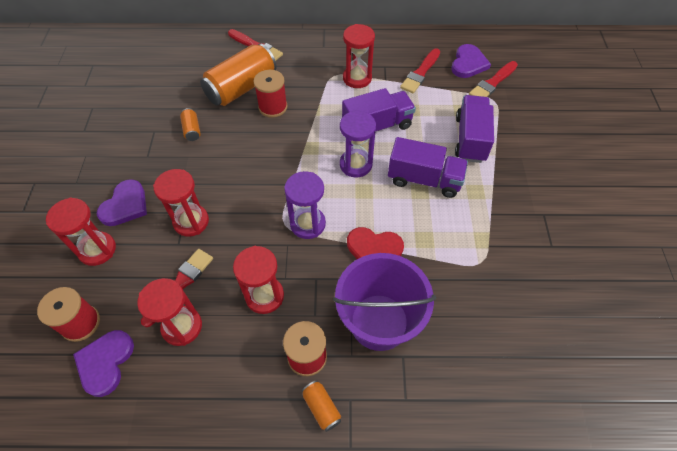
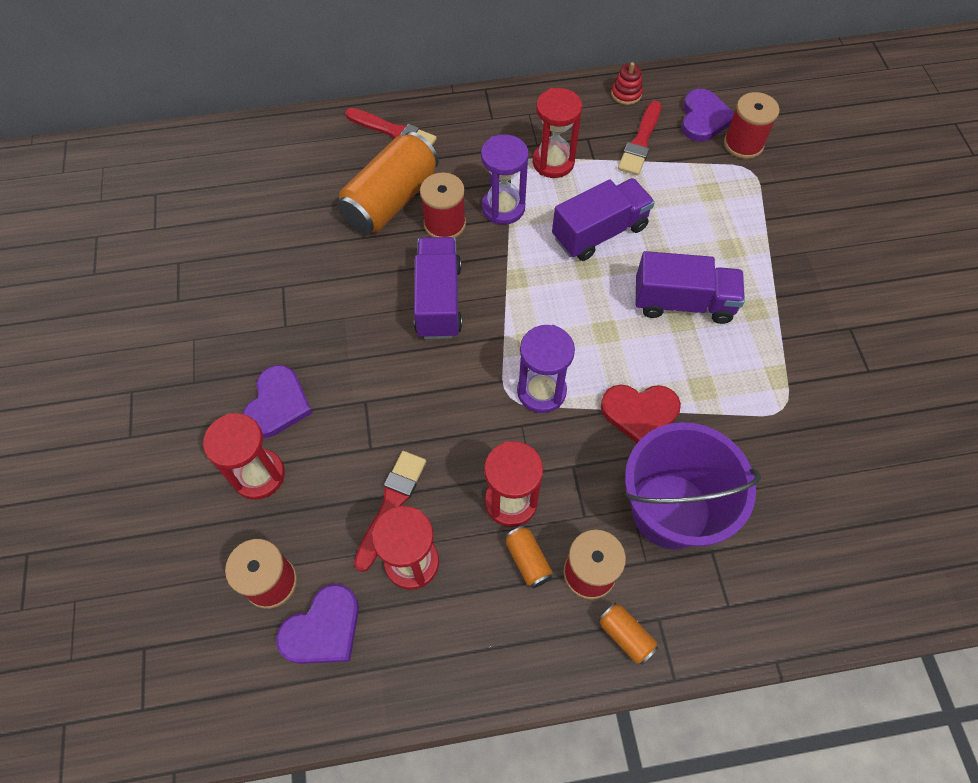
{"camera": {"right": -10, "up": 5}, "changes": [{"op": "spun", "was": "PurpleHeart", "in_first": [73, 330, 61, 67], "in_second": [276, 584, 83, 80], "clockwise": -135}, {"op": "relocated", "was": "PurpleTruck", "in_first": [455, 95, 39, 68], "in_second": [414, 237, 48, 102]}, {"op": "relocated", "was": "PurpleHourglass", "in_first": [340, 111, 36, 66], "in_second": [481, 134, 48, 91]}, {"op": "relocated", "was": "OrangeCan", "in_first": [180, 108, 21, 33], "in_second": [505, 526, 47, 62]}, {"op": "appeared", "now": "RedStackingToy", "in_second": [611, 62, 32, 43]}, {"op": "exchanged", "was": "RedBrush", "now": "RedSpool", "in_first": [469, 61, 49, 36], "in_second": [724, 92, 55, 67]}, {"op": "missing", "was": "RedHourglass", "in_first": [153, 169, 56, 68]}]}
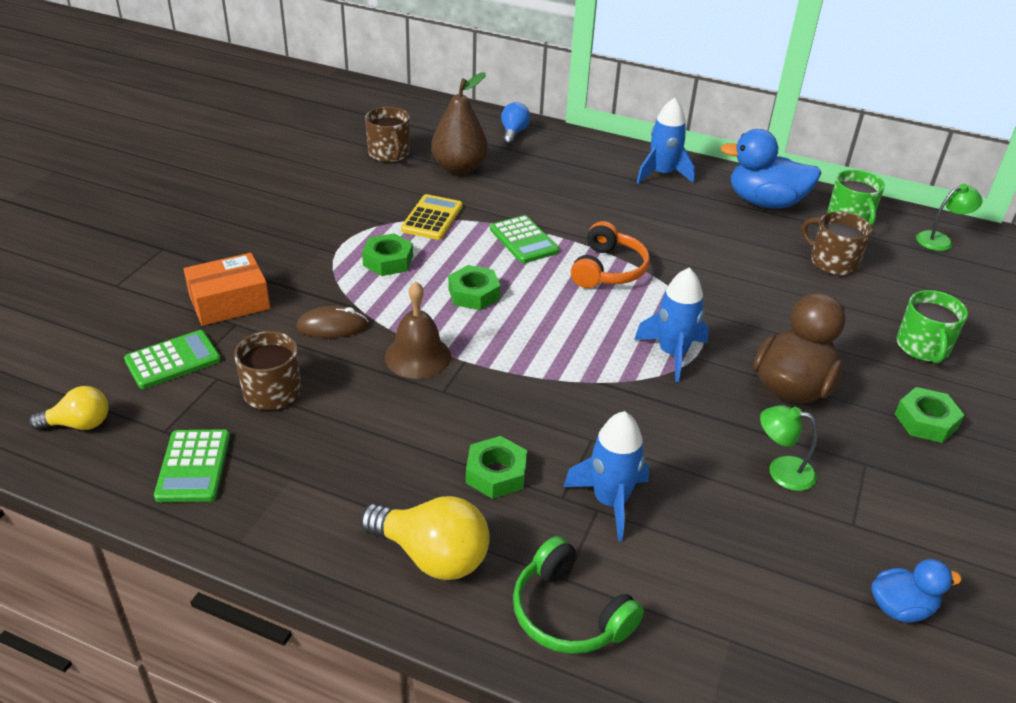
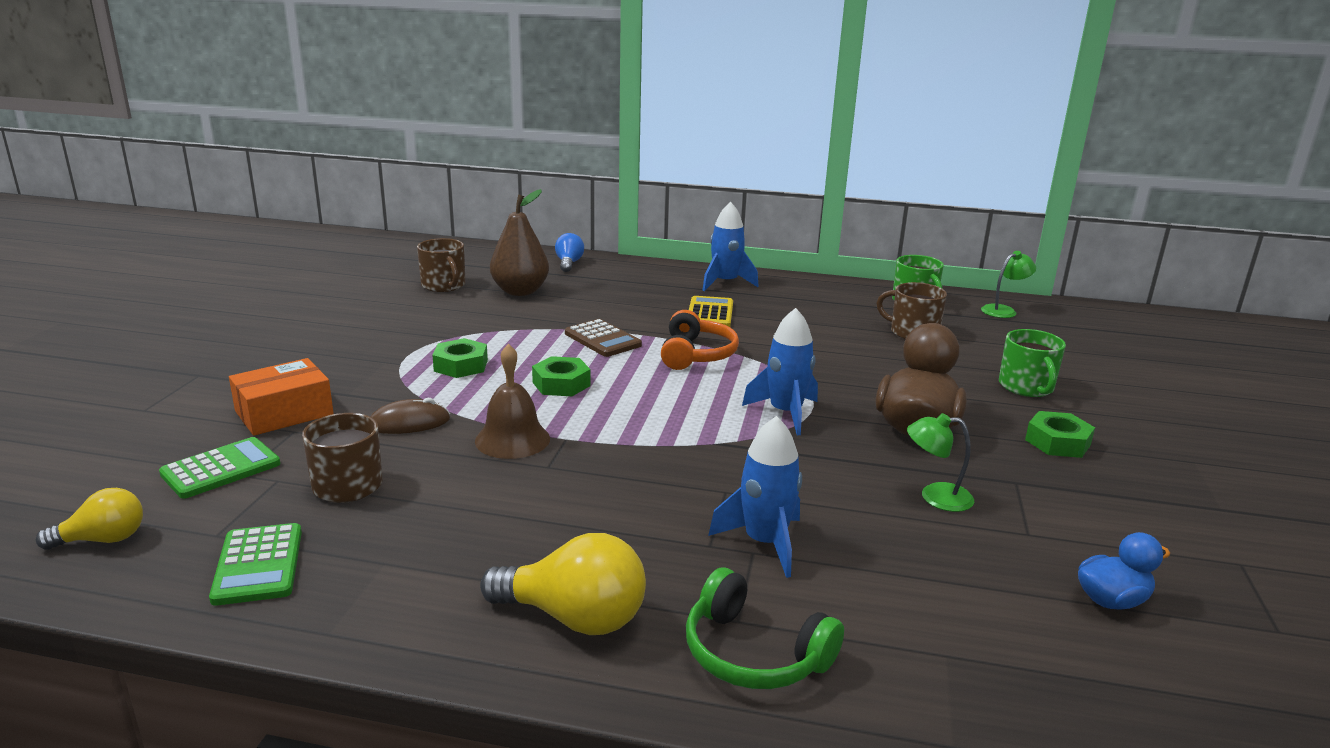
{"camera": {"right": -10, "up": -15}, "changes": [{"op": "colour", "was": "GreenCalculator", "now": "BrownCalculator", "in_first": [490, 215, 69, 48], "in_second": [565, 319, 77, 38]}, {"op": "relocated", "was": "YellowCalculator", "in_first": [401, 194, 62, 46], "in_second": [689, 296, 44, 31]}, {"op": "missing", "was": "GreenNut", "in_first": [466, 436, 61, 63]}, {"op": "missing", "was": "BlueDuck", "in_first": [720, 129, 101, 80]}]}
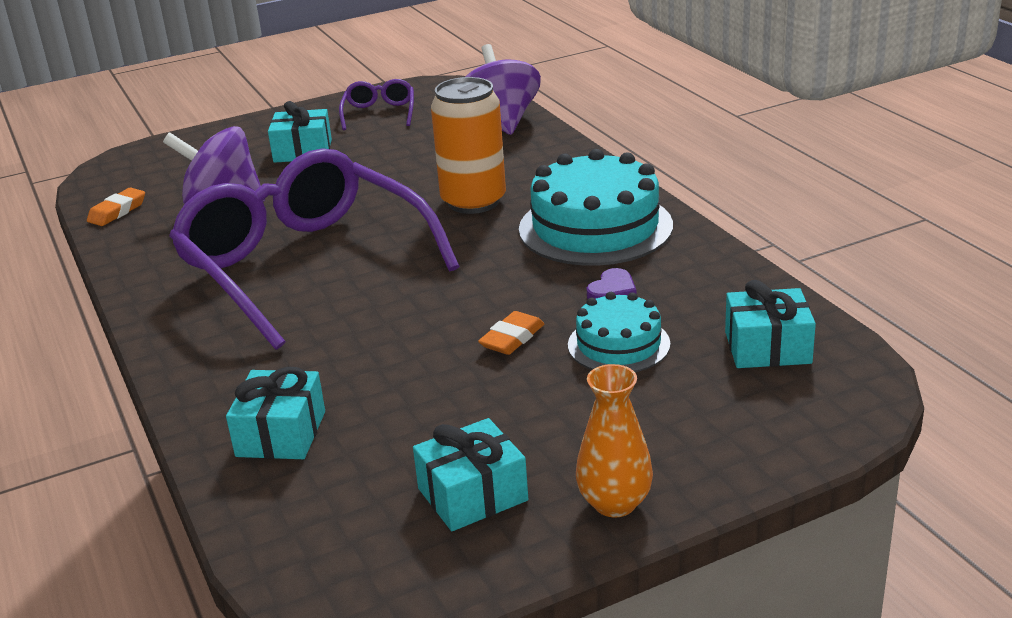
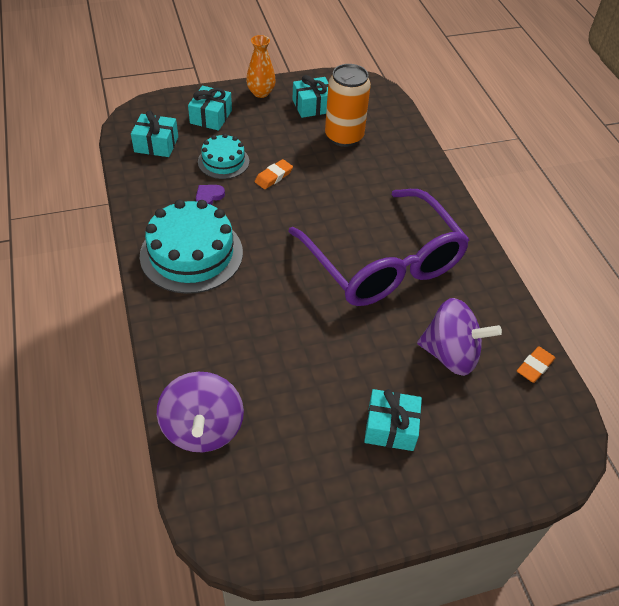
{"camera": {"right": -175, "up": 20}, "changes": [{"op": "relocated", "was": "TurquoiseGift", "in_first": [226, 367, 99, 92], "in_second": [188, 86, 44, 45]}, {"op": "relocated", "was": "OrangeCan", "in_first": [431, 77, 75, 137], "in_second": [325, 64, 46, 83]}, {"op": "missing", "was": "PurpleGlasses", "in_first": [339, 79, 75, 51]}]}
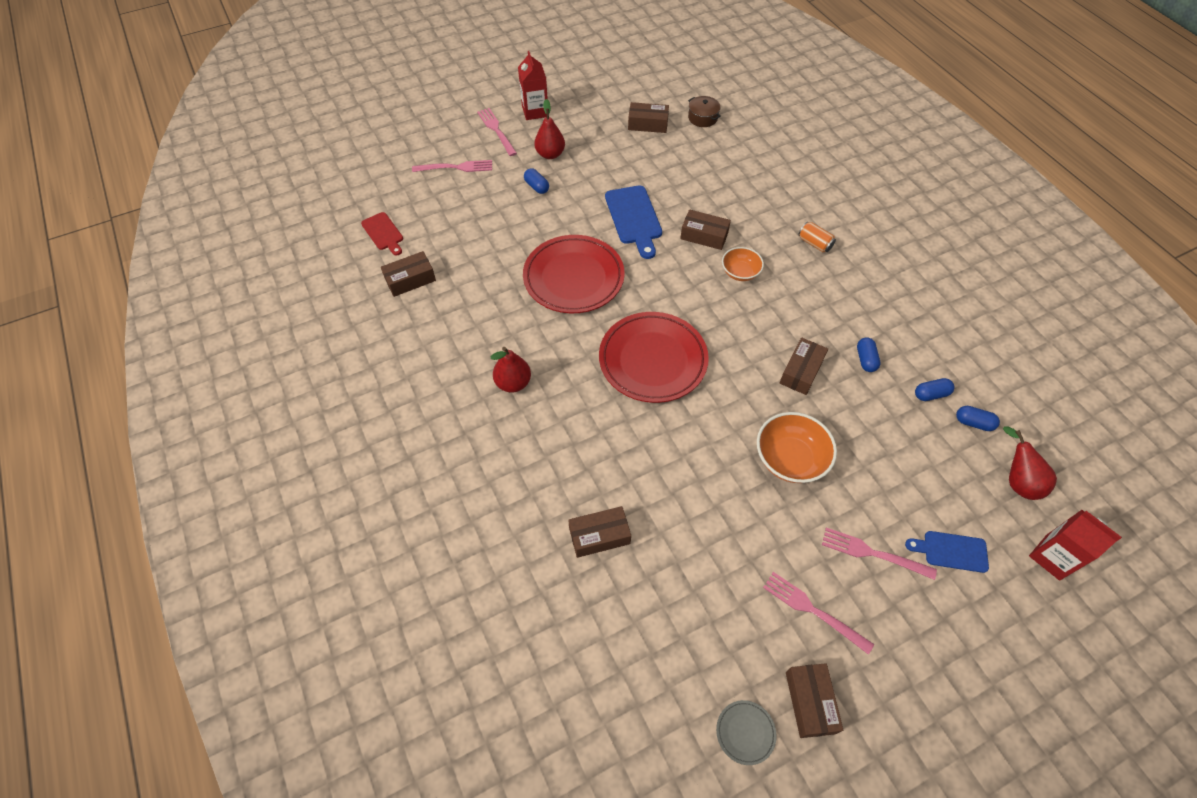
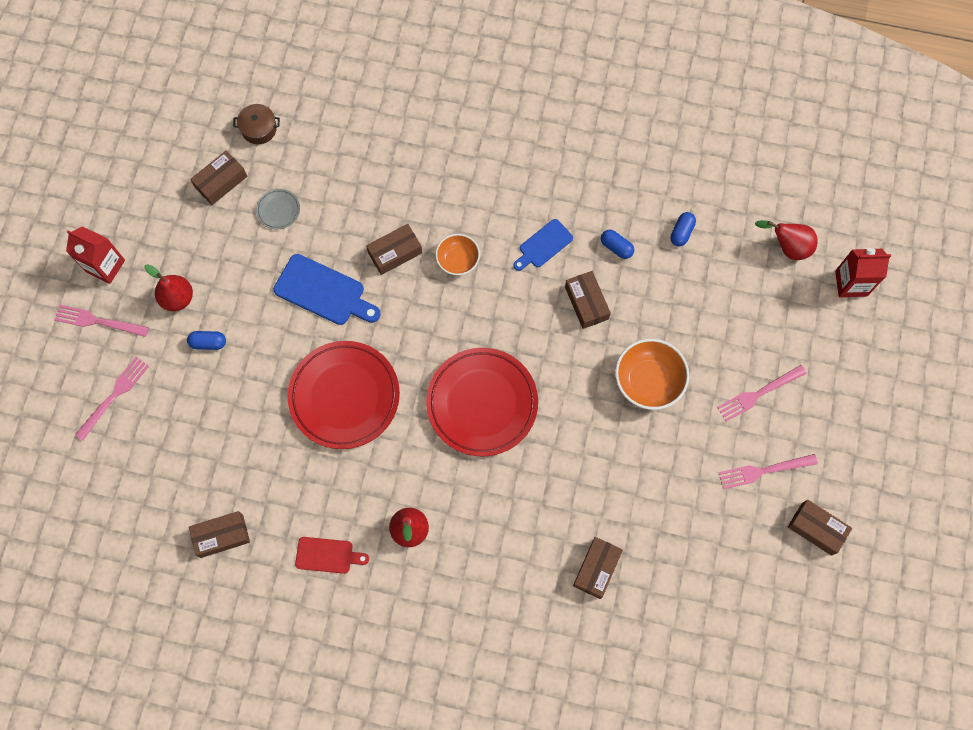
{"camera": {"right": -50, "up": 15}, "changes": [{"op": "spun", "was": "BrownBox", "in_first": [381, 251, 55, 46], "in_second": [189, 511, 61, 47], "clockwise": 60}, {"op": "relocated", "was": "GreyPlate", "in_first": [716, 700, 61, 65], "in_second": [256, 189, 44, 40]}, {"op": "relocated", "was": "RedCuttingBoard", "in_first": [361, 212, 42, 44], "in_second": [295, 537, 74, 37]}, {"op": "relocated", "was": "BlueCuttingBoard", "in_first": [905, 531, 84, 42], "in_second": [513, 219, 60, 52]}, {"op": "missing", "was": "OrangeCan", "in_first": [798, 222, 38, 30]}, {"op": "missing", "was": "BlueCapsule", "in_first": [956, 406, 44, 25]}]}
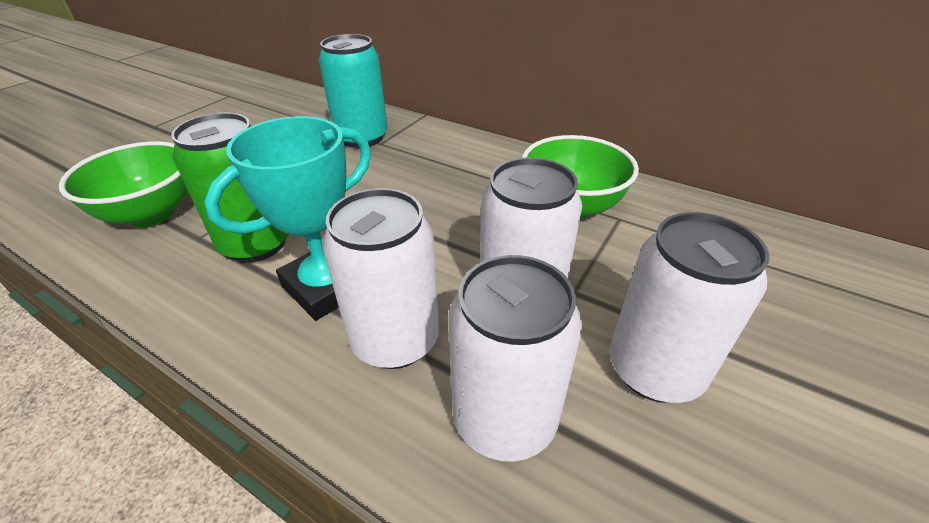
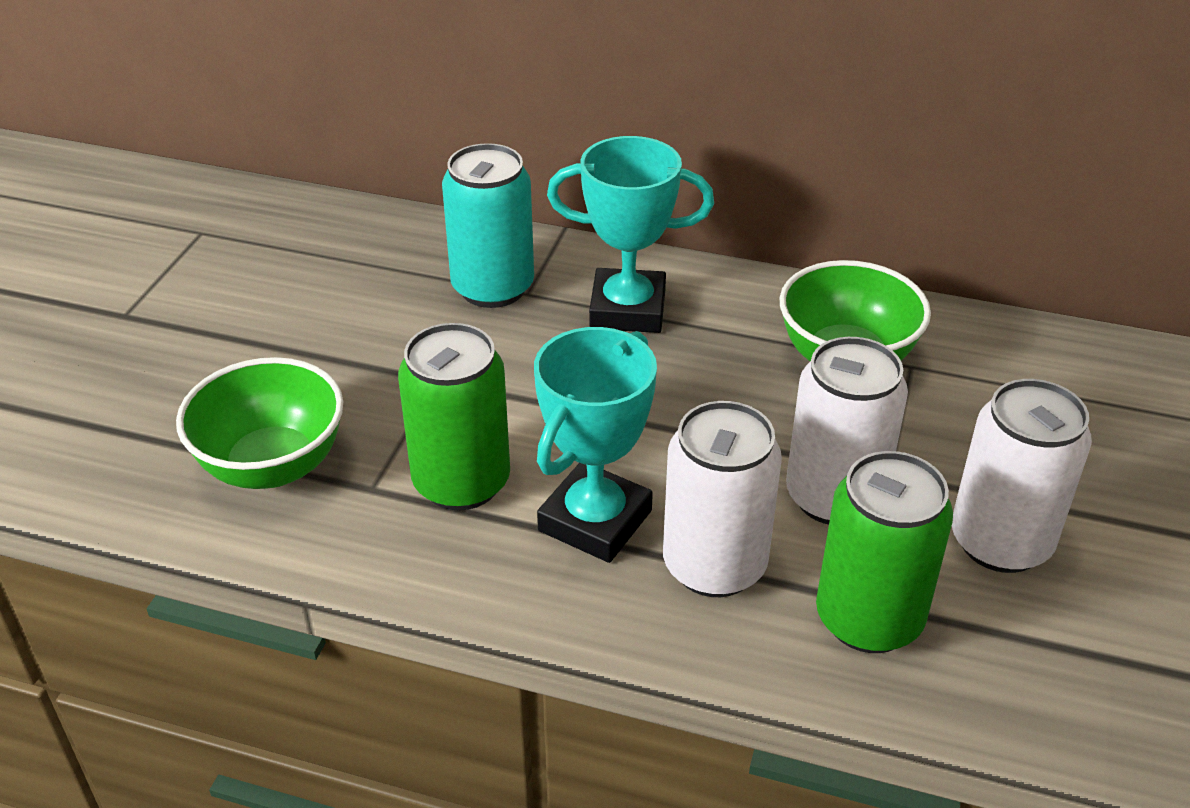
{"camera": {"right": -15, "up": 0}, "changes": [{"op": "appeared", "now": "TurquoiseTrophy", "in_second": [547, 136, 167, 197]}, {"op": "colour", "was": "WhiteCan", "now": "GreenCan", "in_first": [448, 255, 134, 207], "in_second": [816, 451, 137, 202]}]}
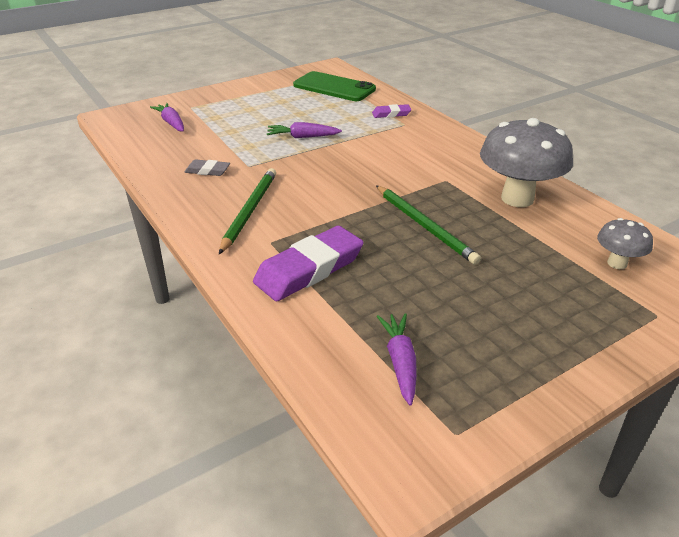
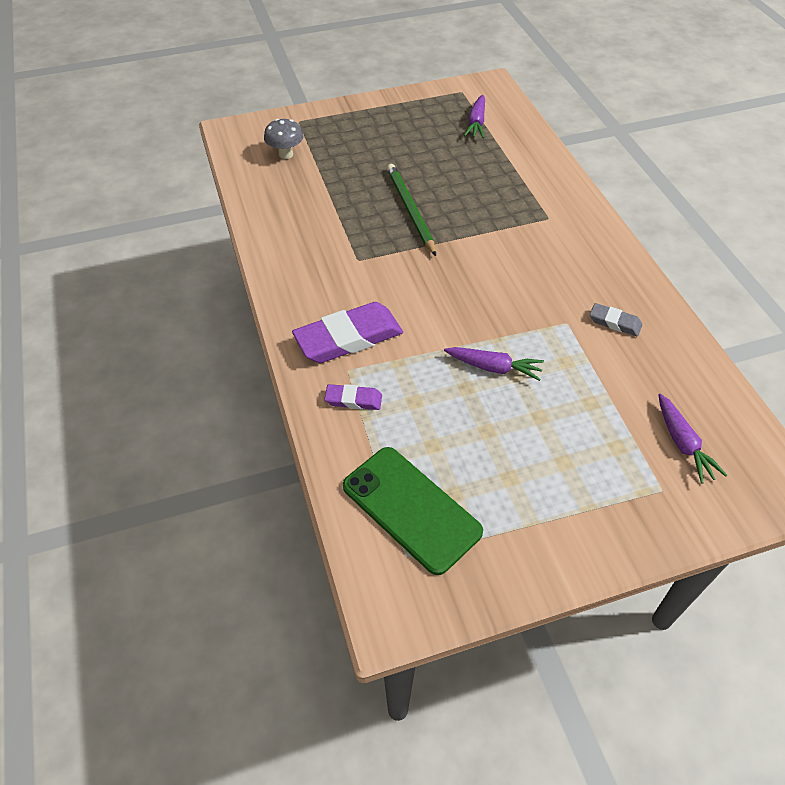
{"camera": {"right": -165, "up": 15}, "changes": [{"op": "relocated", "was": "PurpleEraser", "in_first": [253, 226, 110, 75], "in_second": [292, 302, 111, 61]}, {"op": "missing", "was": "GreenPencil", "in_first": [219, 168, 57, 86]}, {"op": "missing", "was": "GreyMushroom", "in_first": [480, 118, 93, 89]}]}
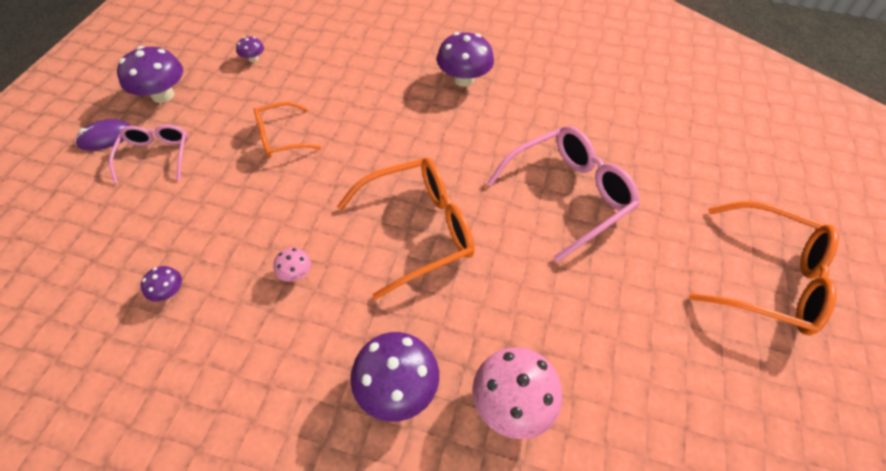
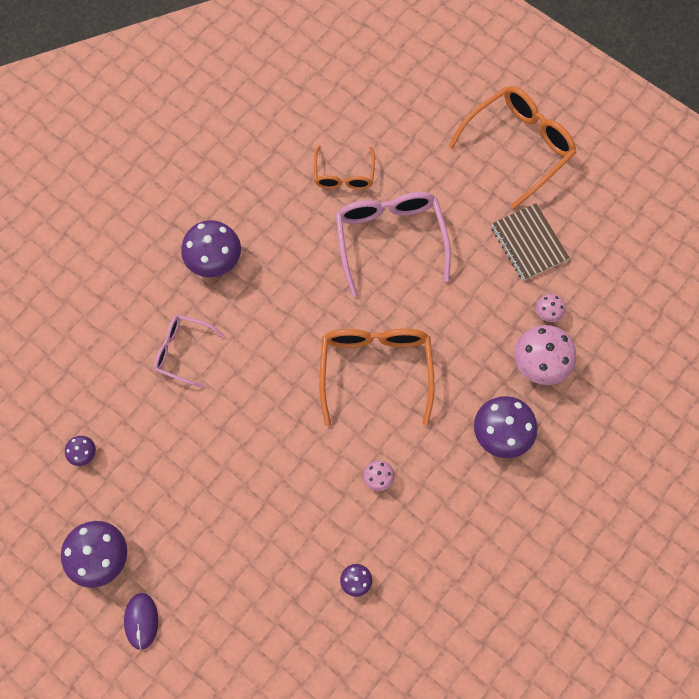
{"camera": {"right": -65, "up": 15}, "changes": [{"op": "relocated", "was": "PinkGlasses", "in_first": [109, 124, 78, 60], "in_second": [154, 315, 71, 73]}, {"op": "relocated", "was": "OrangeGlasses", "in_first": [254, 102, 68, 56], "in_second": [314, 145, 61, 45]}, {"op": "appeared", "now": "BrownNotebook", "in_second": [491, 203, 79, 78]}, {"op": "appeared", "now": "PinkMushroom", "in_second": [536, 294, 29, 28]}]}
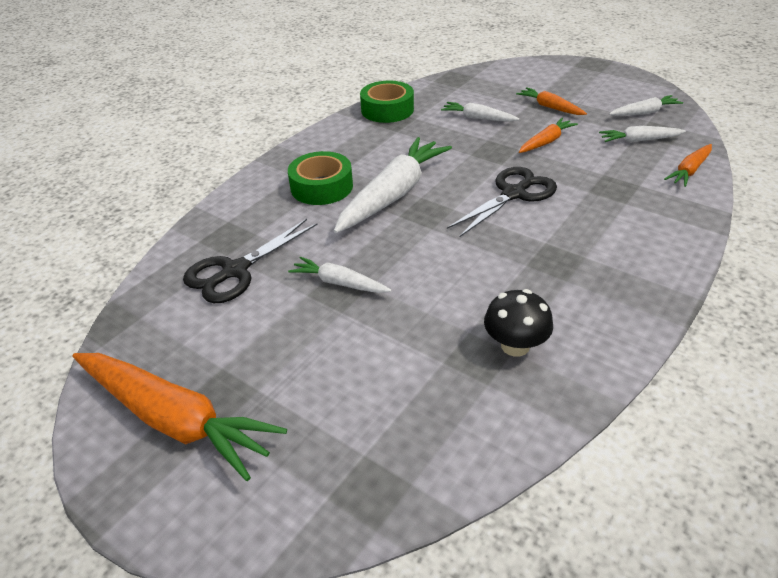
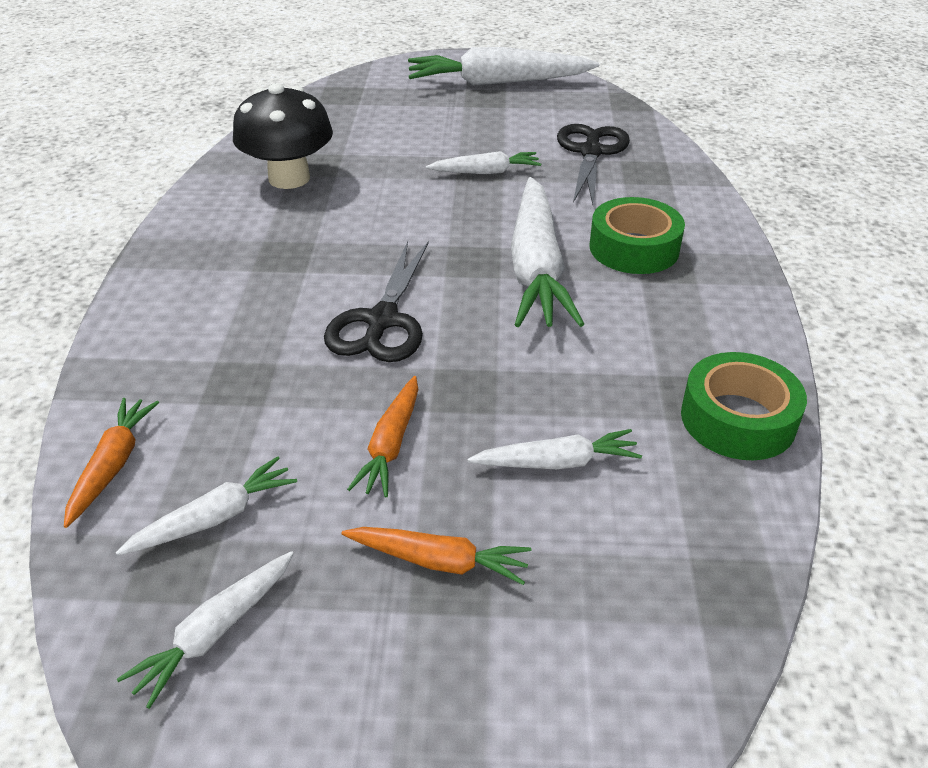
{"camera": {"right": 145, "up": 0}, "changes": [{"op": "size", "was": "BlackMushroom", "in_first": [484, 289, 69, 68], "in_second": [233, 83, 100, 106], "ratio": 1.53}, {"op": "colour", "was": "OrangeCarrot", "now": "WhiteCarrot", "in_first": [72, 353, 215, 128], "in_second": [408, 47, 191, 39]}]}
